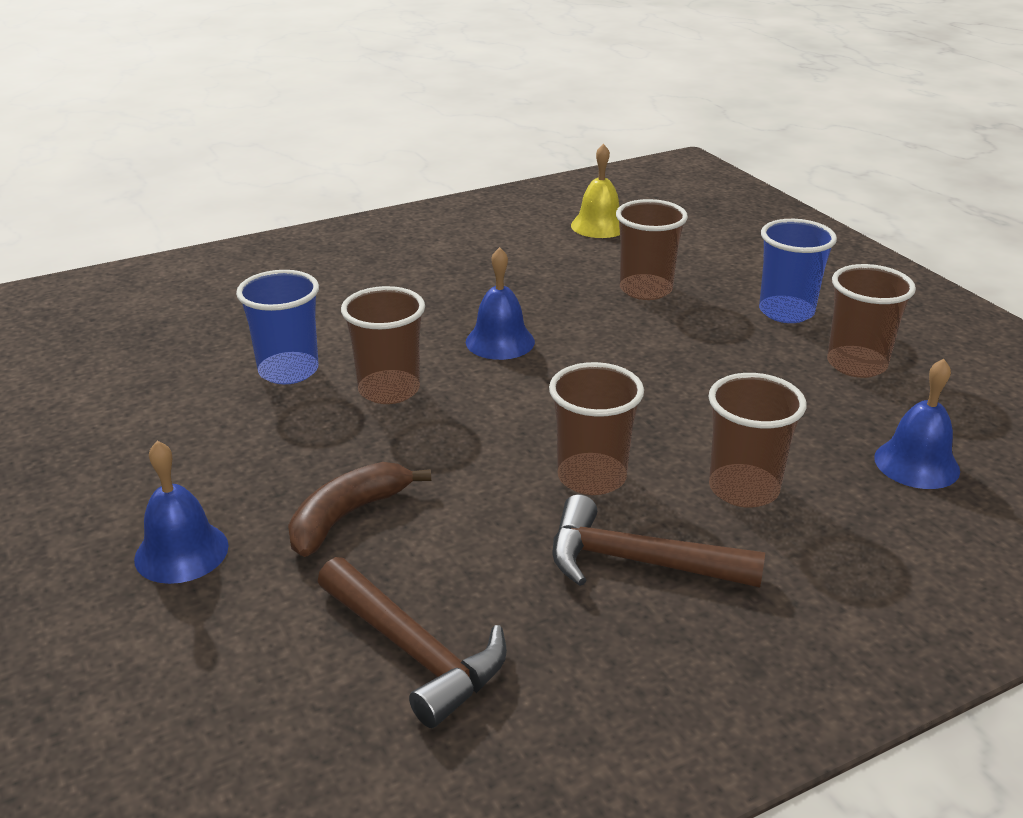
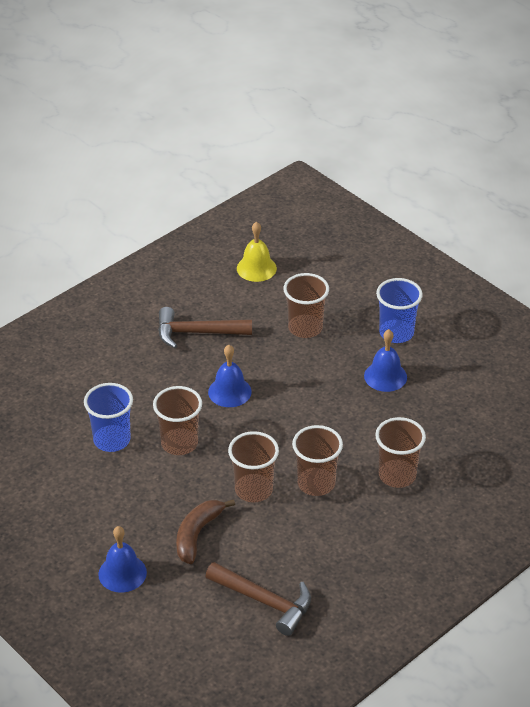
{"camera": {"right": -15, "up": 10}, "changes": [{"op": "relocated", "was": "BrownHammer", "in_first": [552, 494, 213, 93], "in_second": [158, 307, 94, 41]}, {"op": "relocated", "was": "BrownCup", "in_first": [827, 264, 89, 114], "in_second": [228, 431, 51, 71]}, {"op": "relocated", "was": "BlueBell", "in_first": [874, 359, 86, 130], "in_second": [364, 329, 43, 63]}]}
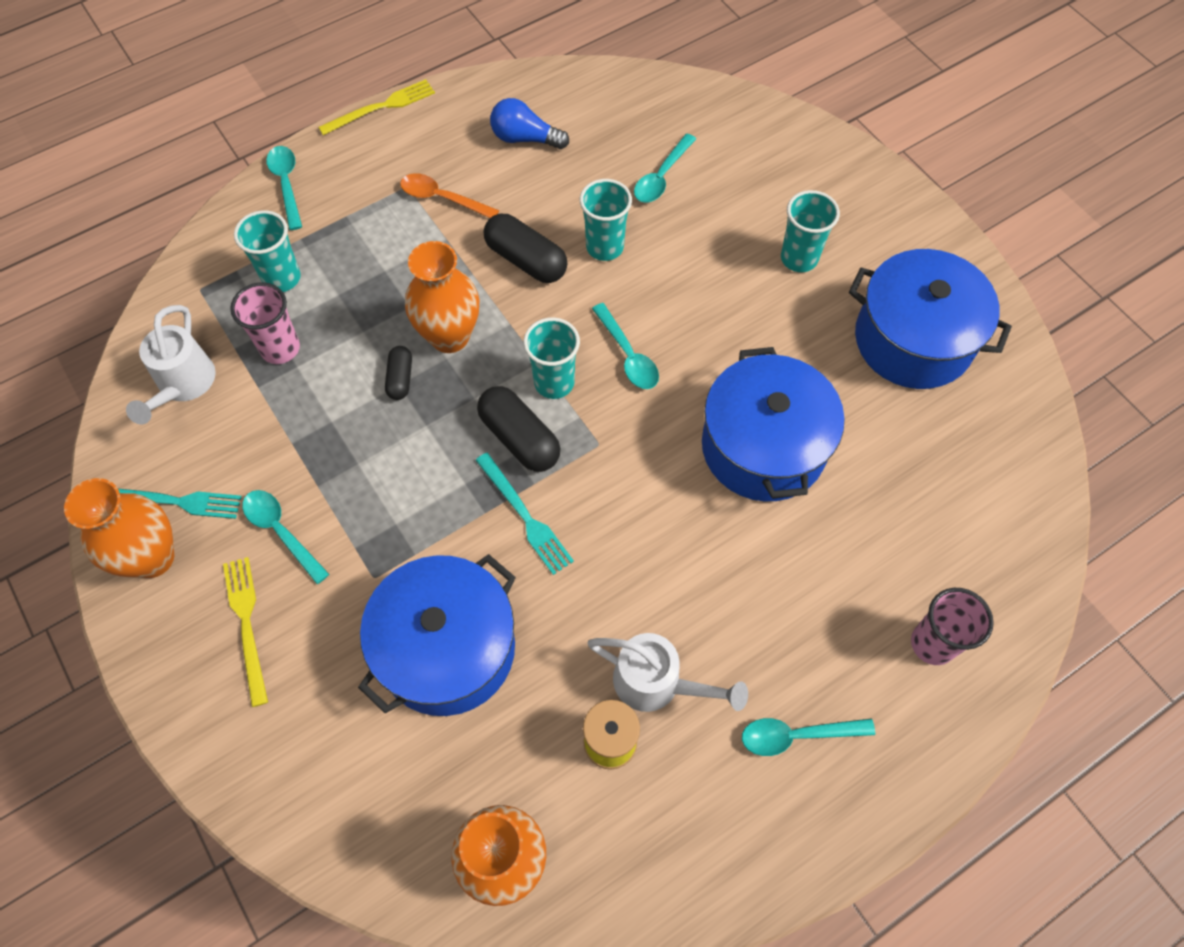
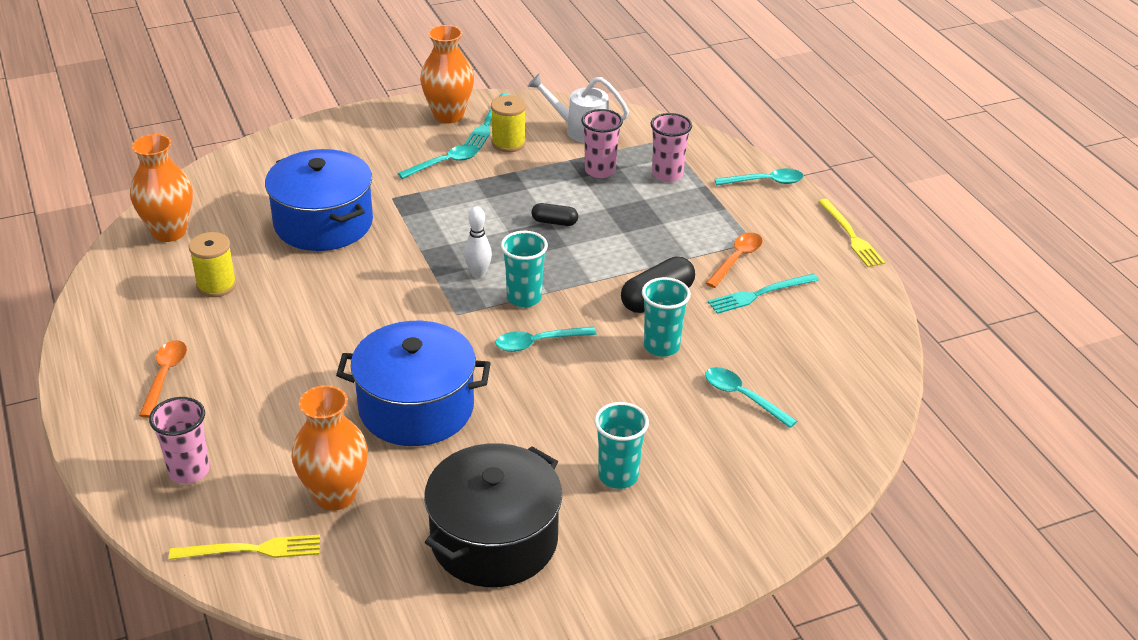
{"camera": {"right": 100, "up": -25}, "changes": [{"op": "colour", "was": "TurquoiseSpoon", "now": "OrangeSpoon", "in_first": [742, 718, 133, 38], "in_second": [139, 340, 48, 78]}, {"op": "relocated", "was": "YellowFork", "in_first": [223, 557, 45, 150], "in_second": [169, 535, 151, 25]}, {"op": "relocated", "was": "OrangeVase", "in_first": [405, 241, 74, 112], "in_second": [291, 385, 77, 126]}, {"op": "colour", "was": "BluePot", "now": "BlackPot", "in_first": [849, 249, 163, 140], "in_second": [424, 443, 138, 144]}, {"op": "exchanged", "was": "BlackCapsule", "now": "WhiteBowlingPin", "in_first": [477, 386, 83, 86], "in_second": [464, 206, 28, 72]}, {"op": "appeared", "now": "YellowSpool", "in_second": [491, 95, 35, 57]}, {"op": "colour", "was": "TurquoiseCup", "now": "PinkCup", "in_first": [234, 210, 67, 82], "in_second": [650, 113, 42, 69]}, {"op": "relocated", "was": "TurquoiseFork", "in_first": [476, 453, 98, 122], "in_second": [708, 274, 111, 40]}, {"op": "missing", "was": "BlueLightBulb", "in_first": [490, 98, 79, 51]}, {"op": "missing", "was": "WhiteWateringCan", "in_first": [588, 633, 160, 79]}]}
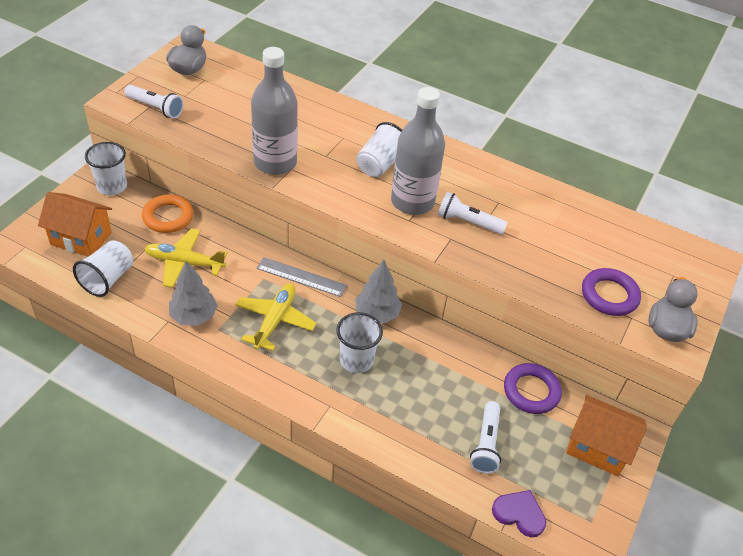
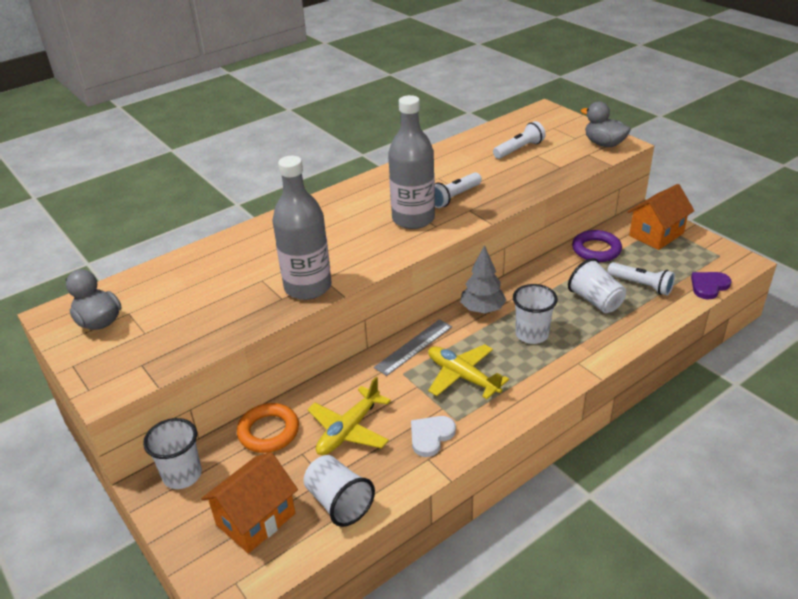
{"camera": {"right": -60, "up": -10}, "changes": [{"op": "exchanged", "was": "GreyTree", "now": "WhiteHeart", "in_first": [169, 261, 49, 65], "in_second": [411, 416, 45, 41]}, {"op": "relocated", "was": "WhiteFlashlight", "in_first": [124, 85, 59, 34], "in_second": [493, 121, 53, 38]}, {"op": "relocated", "was": "WhiteCup", "in_first": [356, 122, 46, 55], "in_second": [568, 258, 58, 55]}, {"op": "missing", "was": "PurpleRing", "in_first": [582, 268, 59, 48]}]}
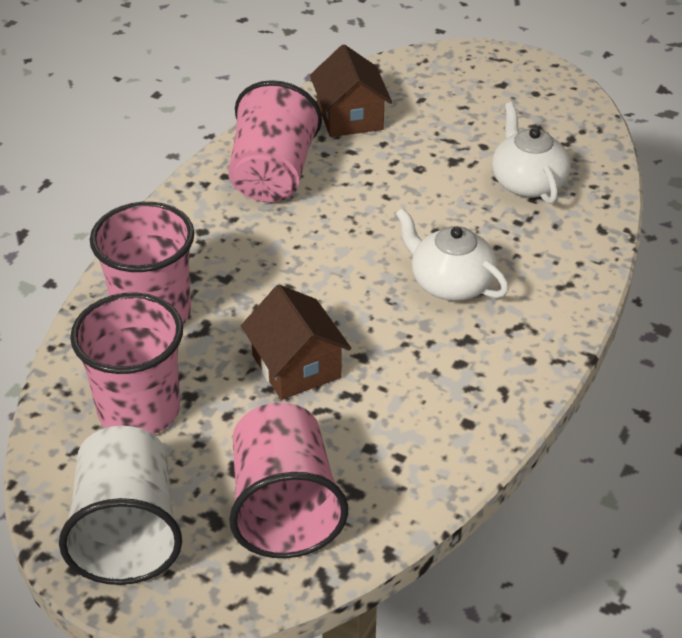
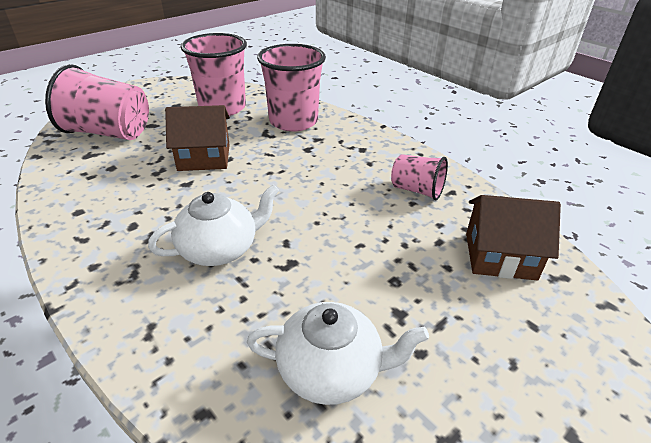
{"camera": {"right": 110, "up": -5}, "changes": [{"op": "size", "was": "PinkCup", "in_first": [228, 80, 94, 122], "in_second": [391, 154, 57, 46], "ratio": 0.55}, {"op": "missing", "was": "WhiteCup", "in_first": [59, 426, 123, 159]}]}
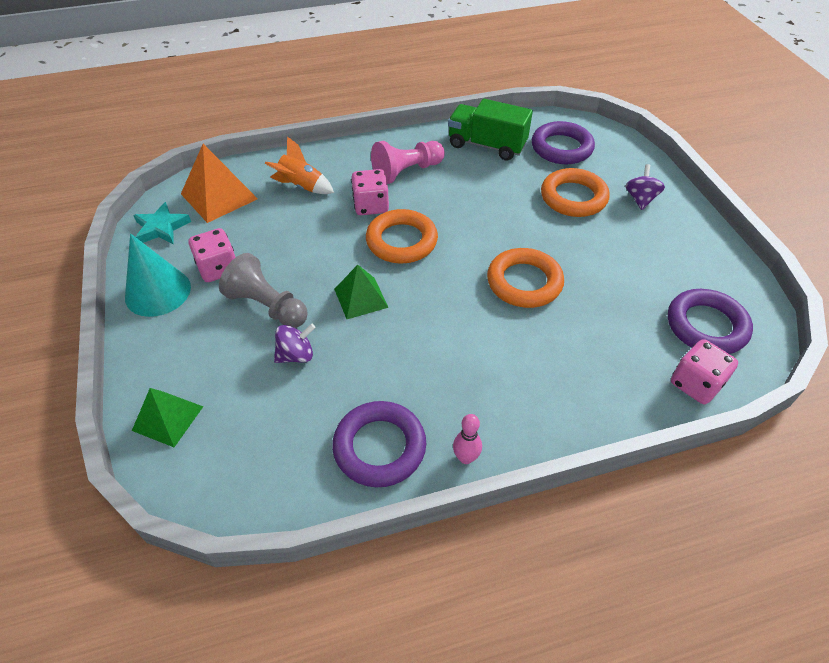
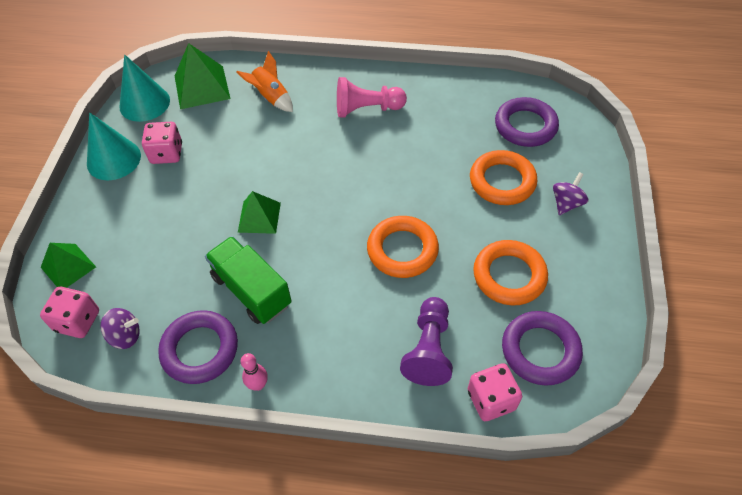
{"camera": {"right": 25, "up": 5}, "changes": [{"op": "relocated", "was": "PinkDice", "in_first": [351, 169, 38, 46], "in_second": [40, 287, 59, 51]}, {"op": "relocated", "was": "PurpleSpinningTop", "in_first": [274, 323, 42, 40], "in_second": [101, 308, 39, 41]}, {"op": "exchanged", "was": "TurquoiseStar", "now": "TurquoiseCone", "in_first": [133, 202, 58, 42], "in_second": [119, 54, 51, 68]}, {"op": "colour", "was": "OrangePyramid", "now": "GreenPyramid", "in_first": [181, 144, 77, 79], "in_second": [175, 43, 55, 66]}, {"op": "relocated", "was": "GreenTruck", "in_first": [448, 99, 85, 62], "in_second": [205, 236, 87, 88]}, {"op": "appeared", "now": "PurplePawn", "in_second": [400, 297, 53, 89]}, {"op": "relocated", "was": "OrangeRing", "in_first": [366, 209, 72, 54], "in_second": [473, 240, 75, 65]}, {"op": "missing", "was": "GreyPawn", "in_first": [219, 253, 89, 75]}]}
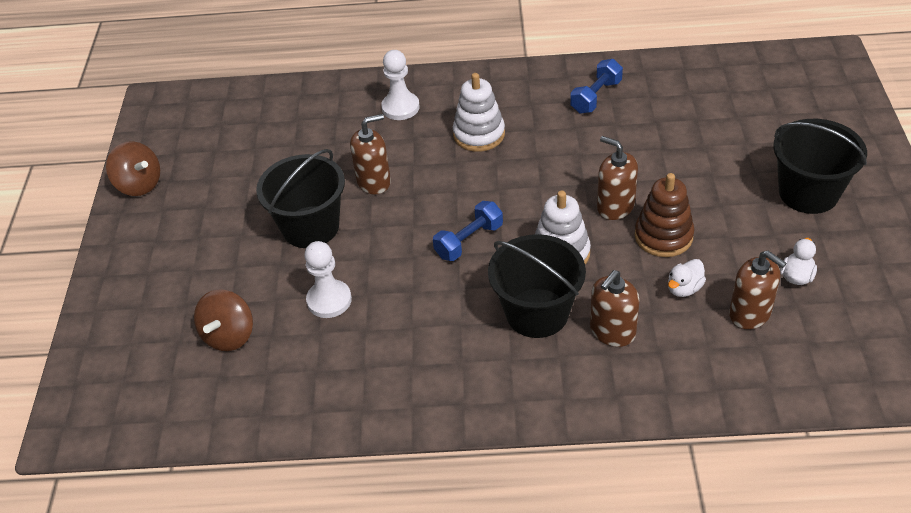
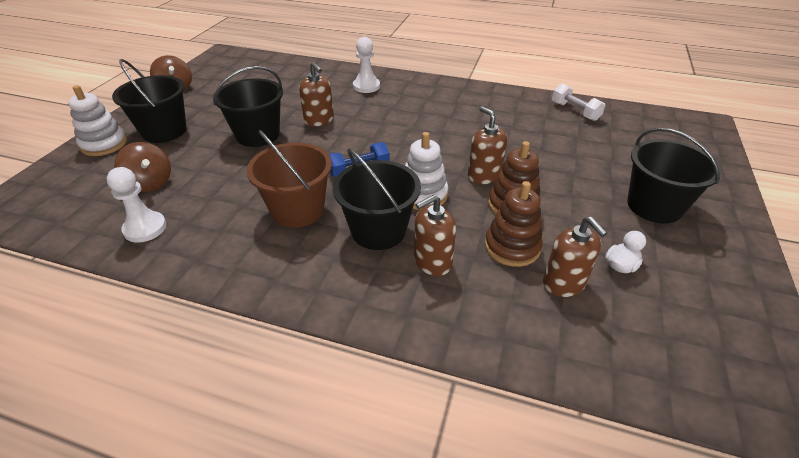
{"camera": {"right": 15, "up": -5}, "changes": [{"op": "relocated", "was": "WhiteStackingToy", "in_first": [453, 73, 52, 79], "in_second": [68, 85, 59, 71]}, {"op": "relocated", "was": "WhitePawn", "in_first": [304, 241, 48, 77], "in_second": [107, 167, 59, 76]}, {"op": "appeared", "now": "BlackBucket", "in_second": [112, 59, 75, 84]}, {"op": "spun", "was": "BrownSpinningTop", "in_first": [194, 289, 59, 62], "in_second": [114, 142, 57, 50], "clockwise": -75}, {"op": "appeared", "now": "BrownBucket", "in_second": [247, 130, 85, 98]}, {"op": "spun", "was": "BrownSoapDispenser", "in_first": [350, 114, 41, 80], "in_second": [299, 62, 35, 64], "clockwise": 60}, {"op": "exchanged", "was": "WhiteDuck", "now": "BrownStackingToy", "in_first": [668, 259, 38, 38], "in_second": [485, 181, 58, 86]}, {"op": "appeared", "now": "WhiteDumbbell", "in_second": [552, 83, 53, 38]}, {"op": "missing", "was": "BlueDumbbell", "in_first": [570, 59, 53, 54]}]}
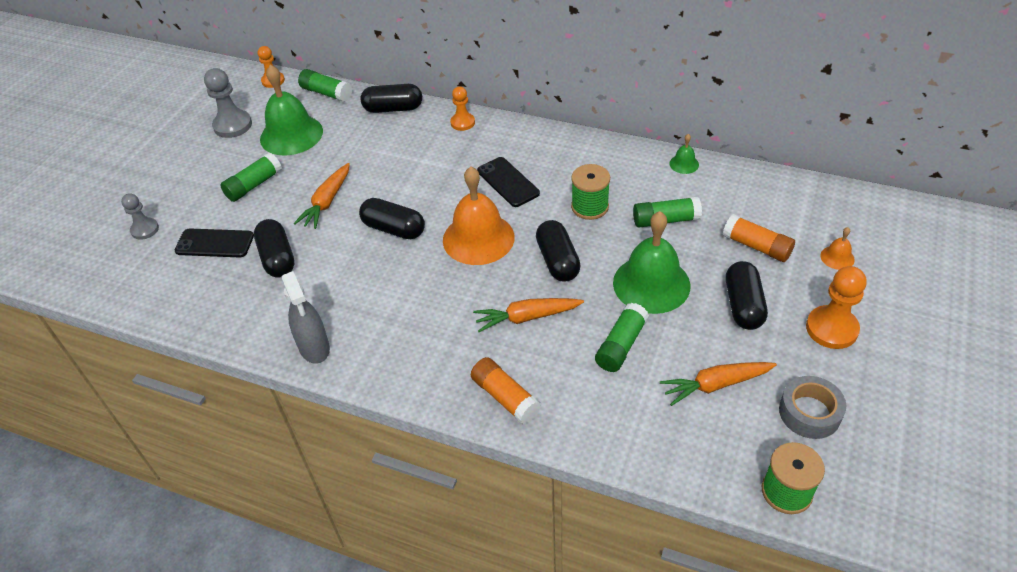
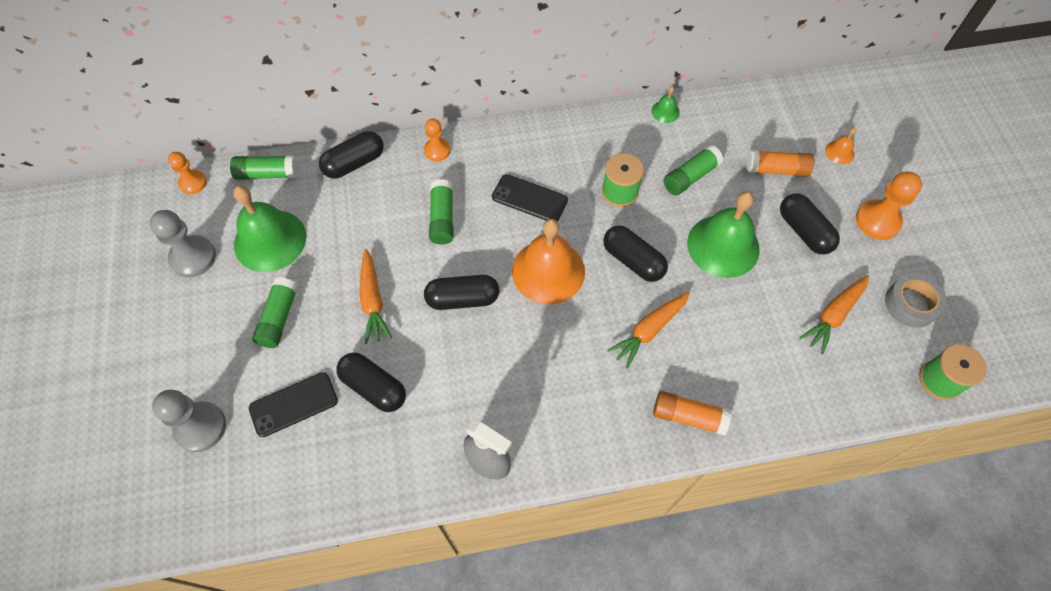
{"camera": {"right": -35, "up": 15}, "changes": [{"op": "size", "was": "GreyPawn", "in_first": [121, 193, 38, 47], "in_second": [152, 389, 74, 63], "ratio": 1.58}, {"op": "relocated", "was": "GreenGlueStick", "in_first": [595, 303, 54, 69], "in_second": [429, 179, 24, 66]}]}
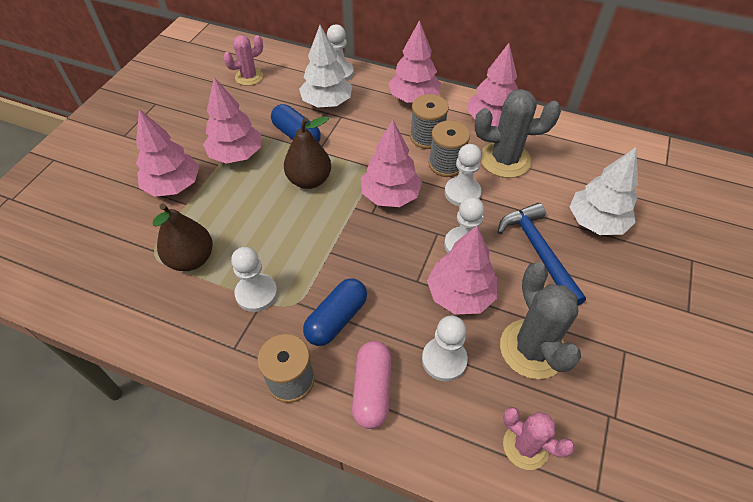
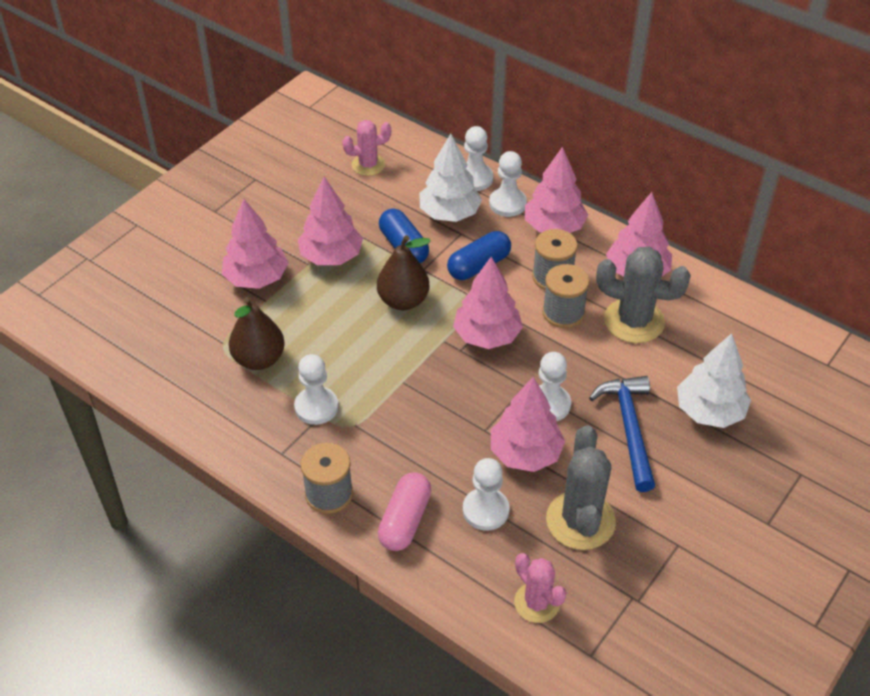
{"camera": {"right": 15, "up": -5}, "changes": [{"op": "relocated", "was": "BlueCapsule", "in_first": [303, 278, 64, 68], "in_second": [447, 231, 64, 49]}, {"op": "relocated", "was": "WhitePawn", "in_first": [444, 144, 38, 62], "in_second": [489, 151, 38, 66]}]}
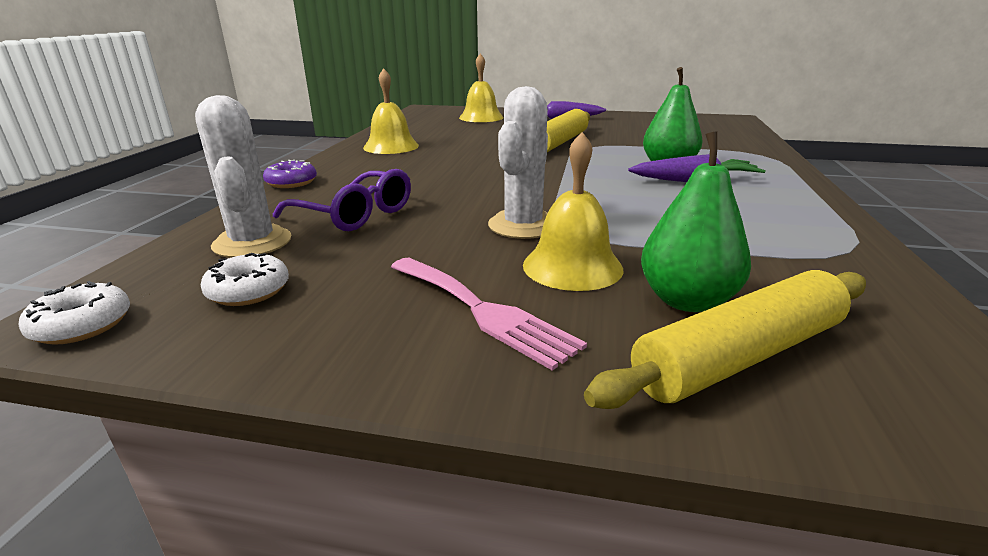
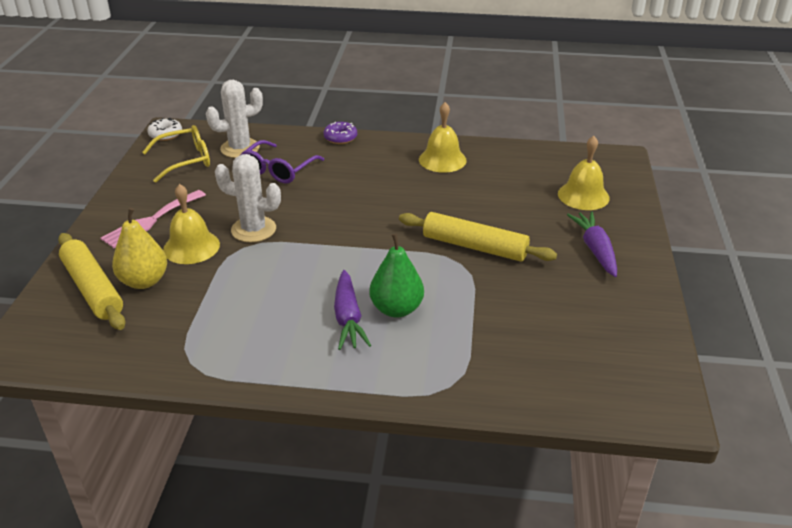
{"camera": {"right": 85, "up": 10}, "changes": [{"op": "colour", "was": "GreenPear", "now": "YellowPear", "in_first": [641, 131, 110, 181], "in_second": [112, 208, 55, 81]}, {"op": "exchanged", "was": "WhiteDonut", "now": "YellowGlasses", "in_first": [201, 253, 88, 53], "in_second": [142, 125, 68, 58]}]}
